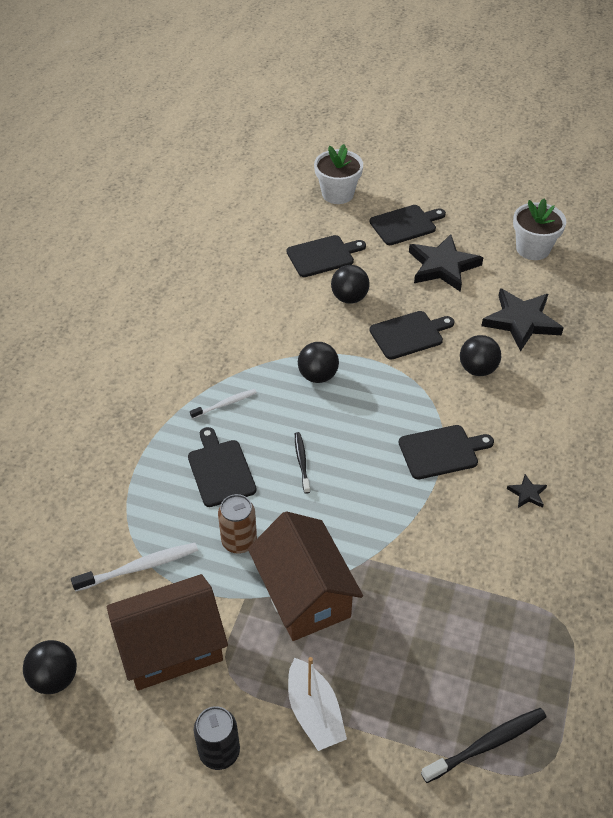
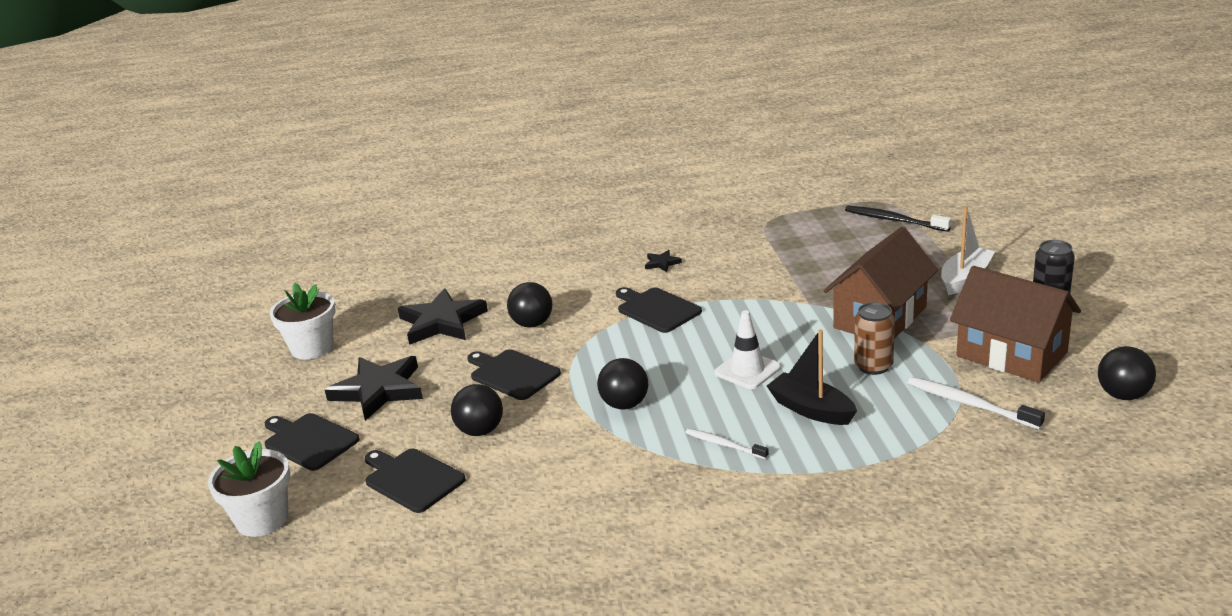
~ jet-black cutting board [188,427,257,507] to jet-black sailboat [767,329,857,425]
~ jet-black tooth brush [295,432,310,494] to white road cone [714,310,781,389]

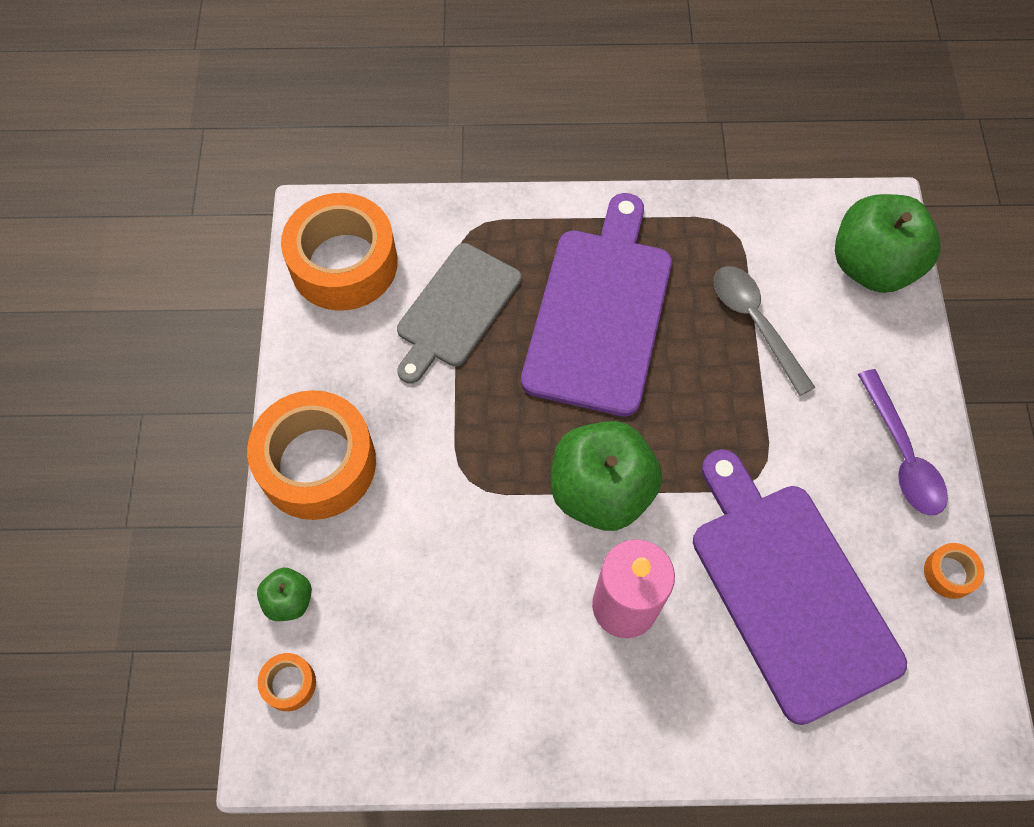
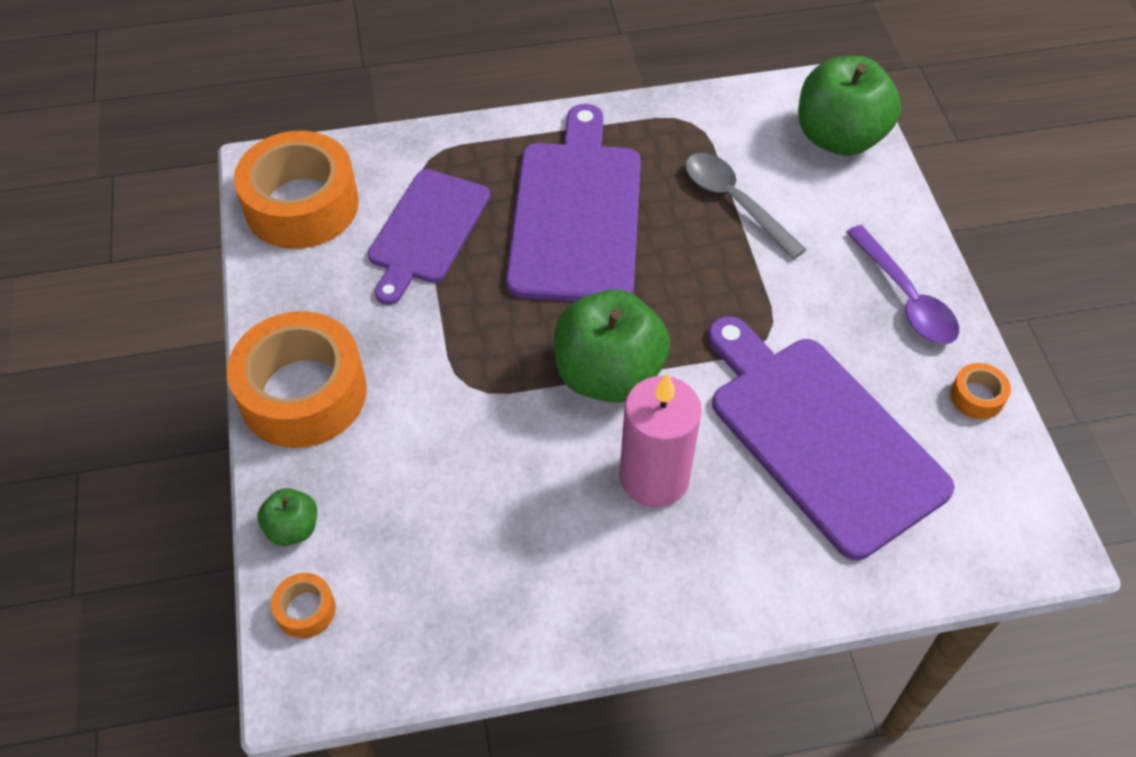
~ grey cutting board [397,243,521,384] to royal purple cutting board [368,169,490,305]

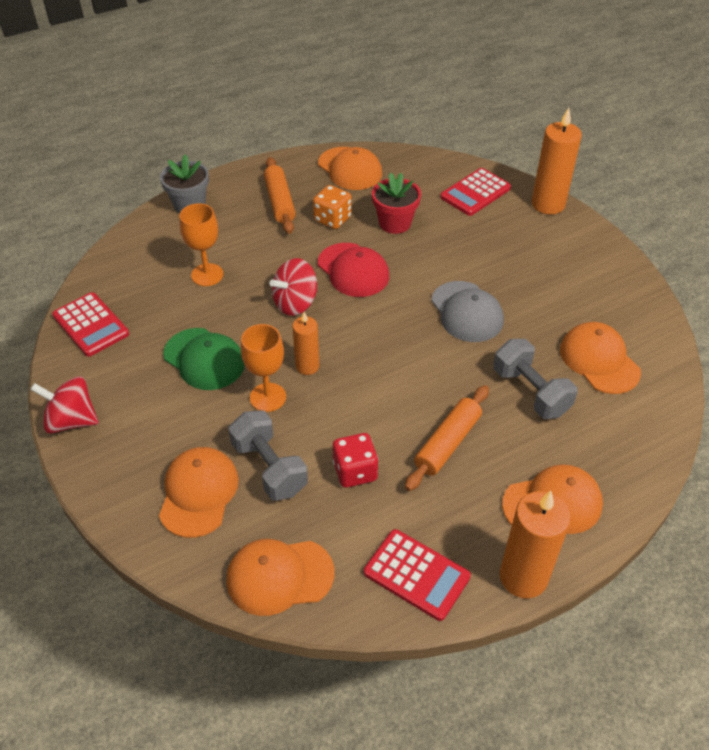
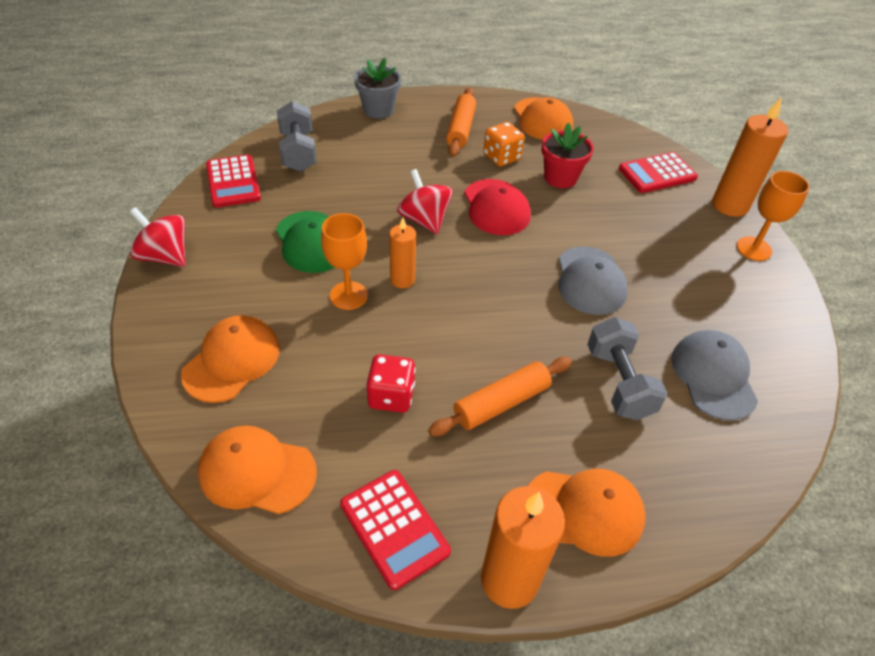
~ orange goblet [179,203,223,286] to [737,171,810,261]
~ grey dumbbell [228,410,308,501] to [277,101,317,172]
~ crimson spinning top [269,258,317,316] = [397,169,453,234] 75 degrees clockwise
~ orange peaked cap [560,322,641,394] to grey peaked cap [671,330,758,421]

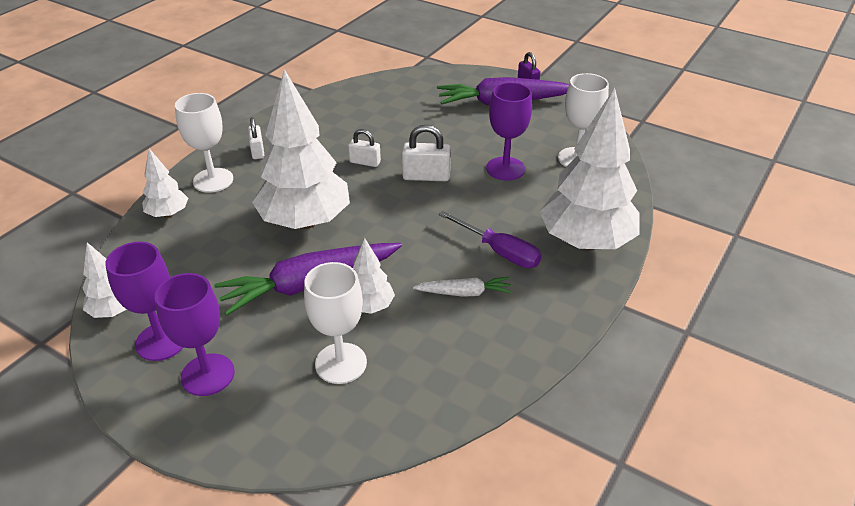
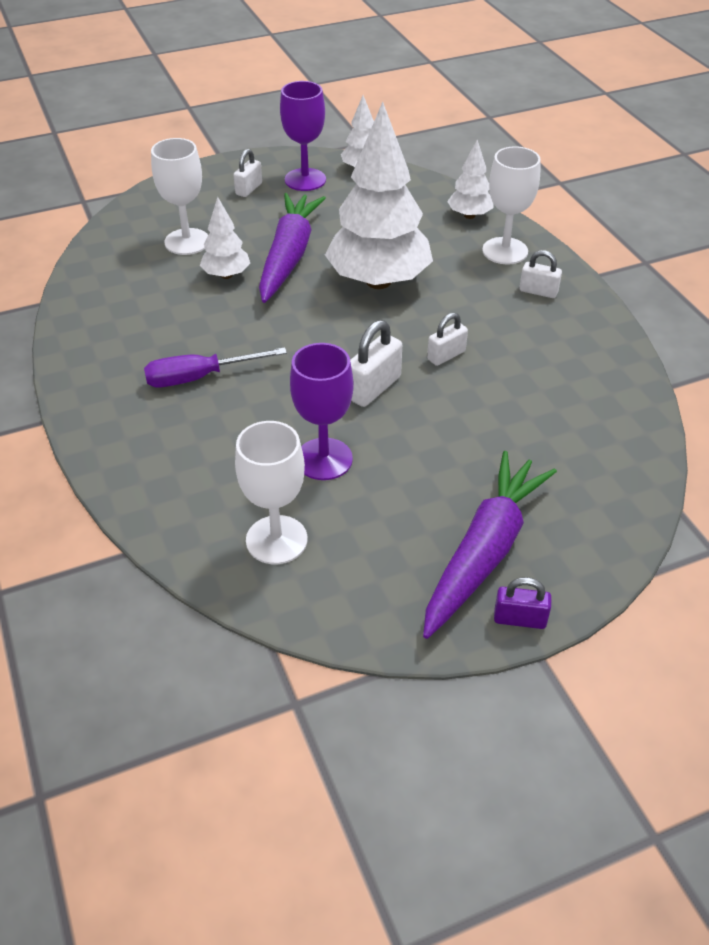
~ royal purple goblet [155,273,235,396] to white small lock [234,149,262,197]
- white carrot [413,277,512,297]
- white tree [540,88,640,250]

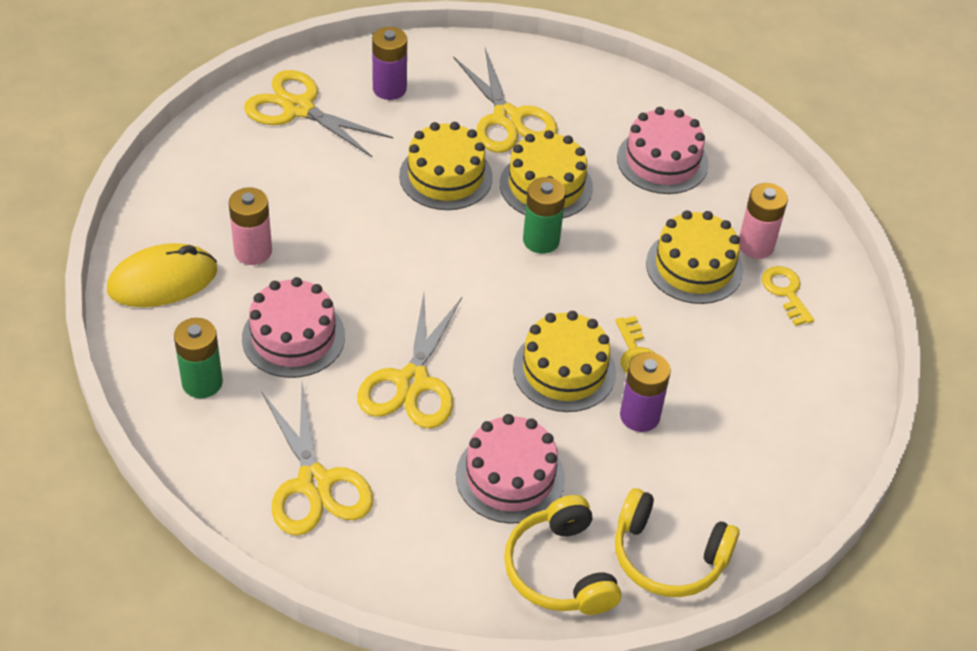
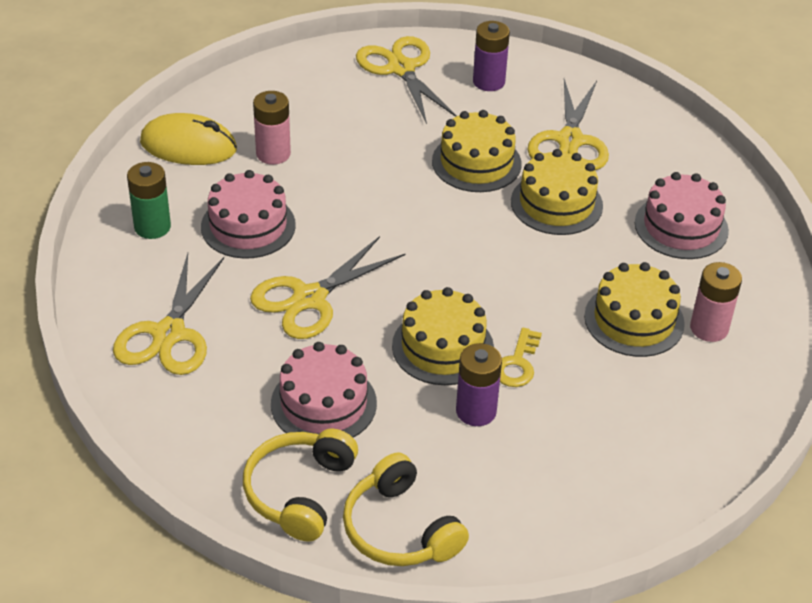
- green power cell [523,177,566,254]
- golden key [762,266,814,326]

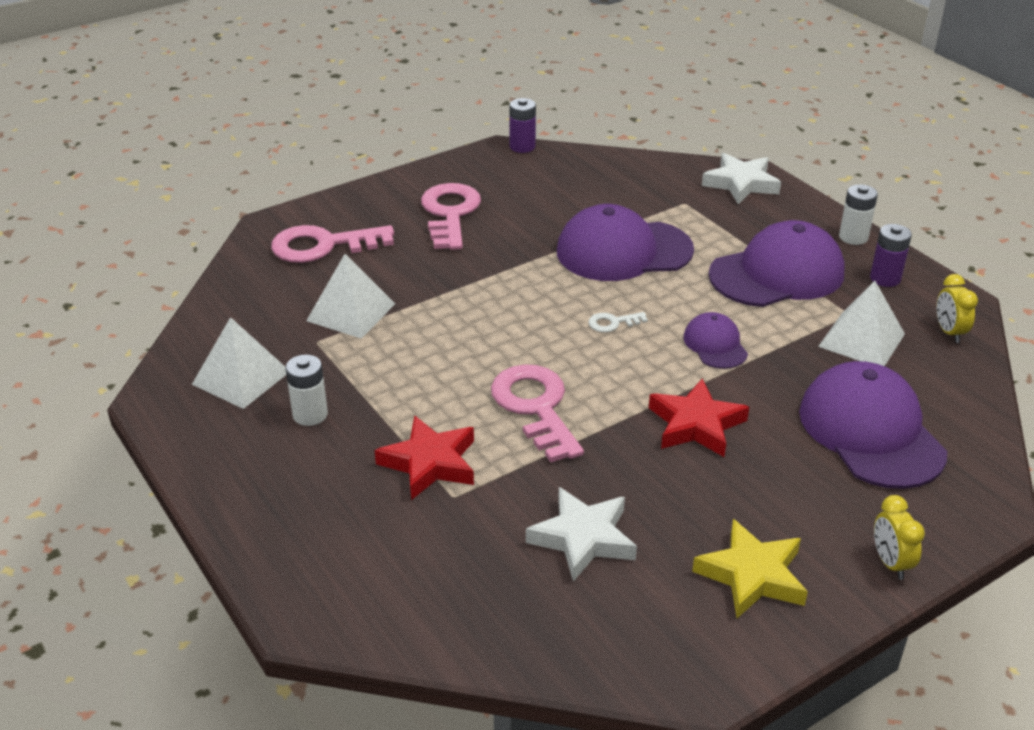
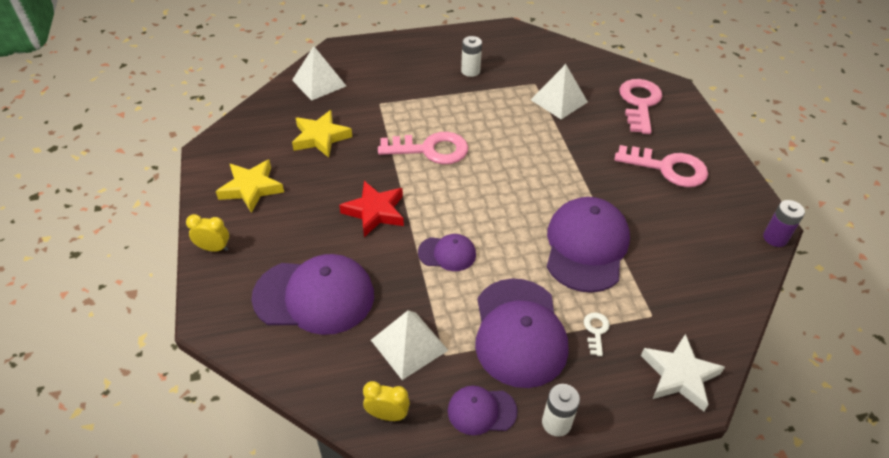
~ white pyramid shape [192,317,286,409] to [292,46,346,101]
- crimson five-pointed star [375,415,474,500]
~ white five-pointed star [526,487,637,582] to golden five-pointed star [292,110,352,158]
~ white key [588,312,648,332] to [584,312,610,356]
~ royal purple power cell [870,224,912,287] to royal purple peaked cap [448,386,517,435]

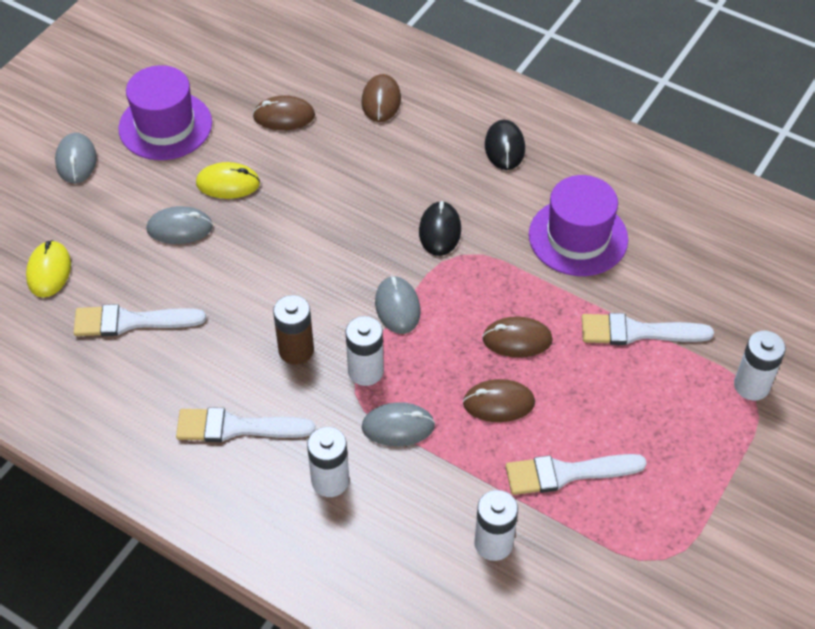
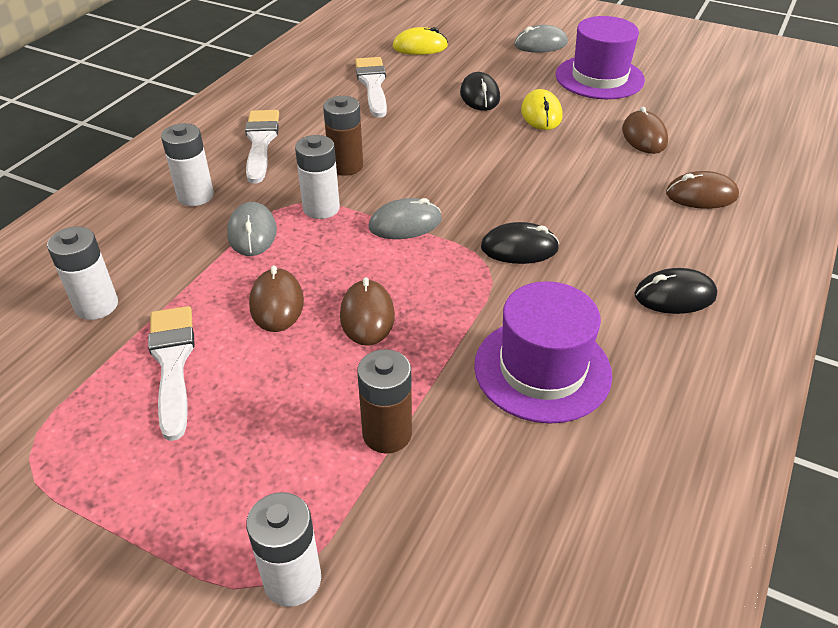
~ grey PC mouse [146,206,213,244] to jet-black PC mouse [460,72,500,111]
~ white paintbrush [582,313,714,345] to dark brown power cell [357,349,412,453]

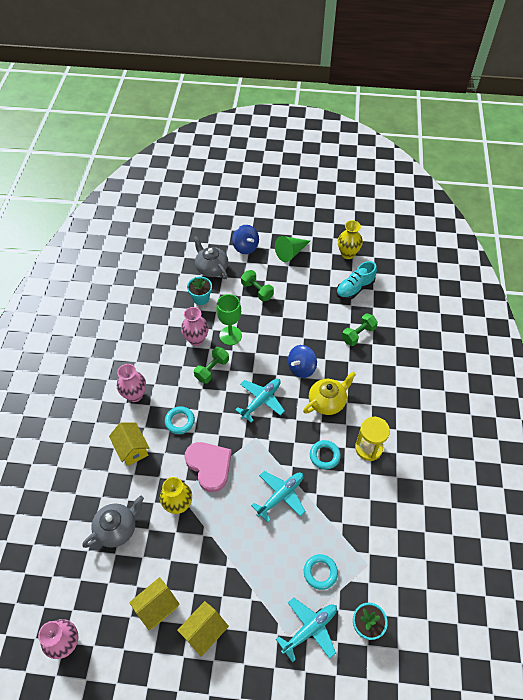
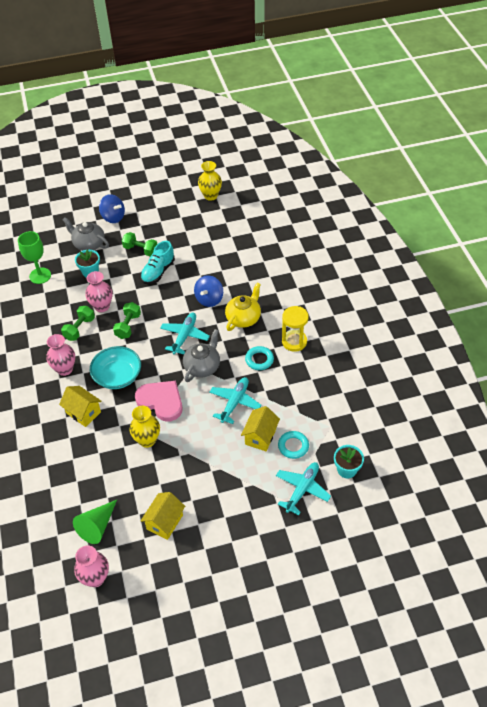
~ grey china teapot [82,495,144,548] to [183,329,220,382]
~ aqua torus [165,406,195,434] to aqua deep dish [90,346,141,389]
~ golden cottage [177,601,229,657] to [241,406,280,451]
~ green goblet [216,294,242,345] to [18,231,51,284]
~ green cone shape [275,236,310,262] to [73,500,117,544]
~ aqua shoe [336,261,377,300] to [140,241,175,284]
~ green dumbbell [342,313,378,346] to [61,306,95,341]

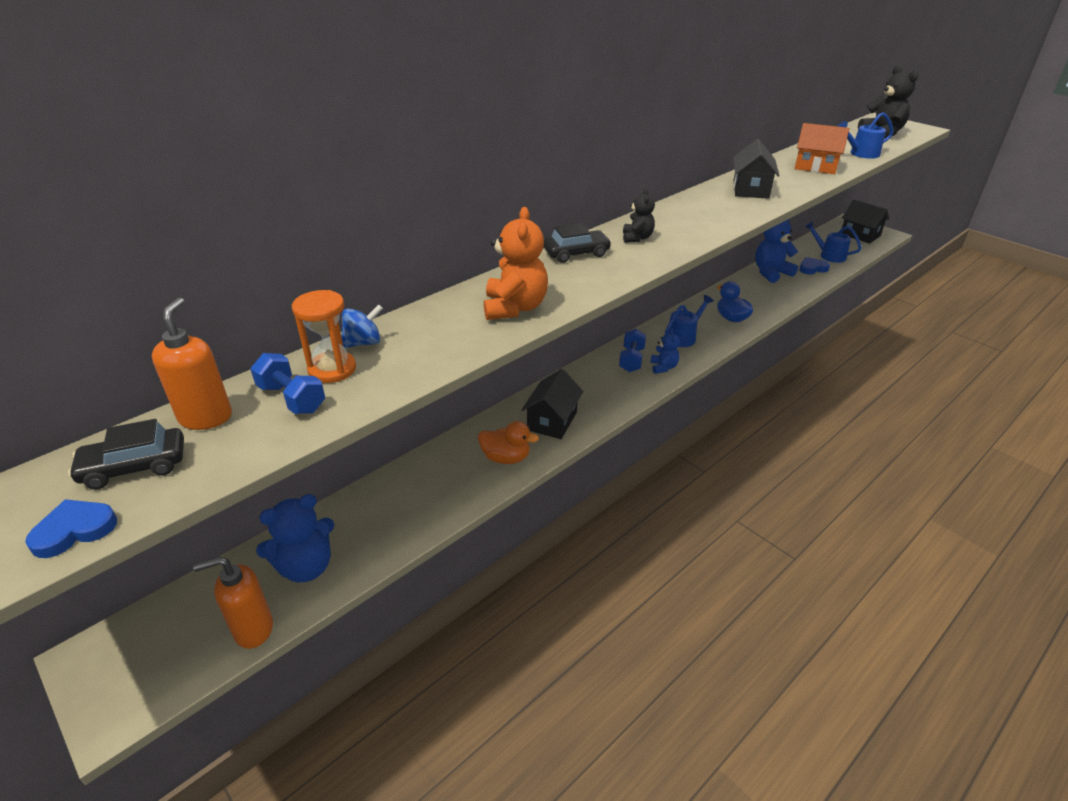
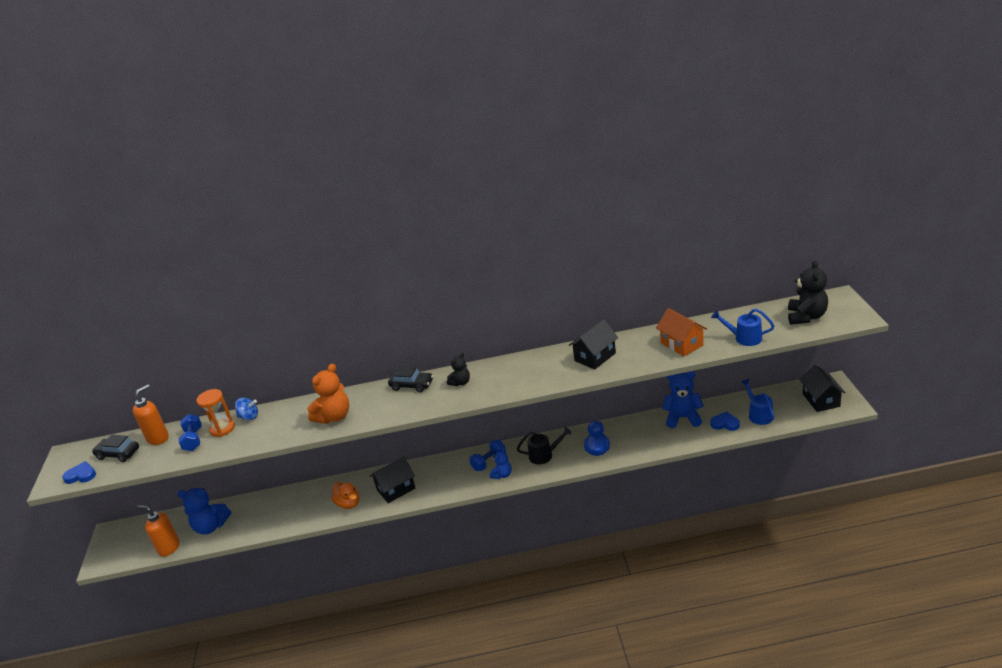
~ blue watering pot [665,295,714,347] to jet-black watering pot [517,427,572,464]

